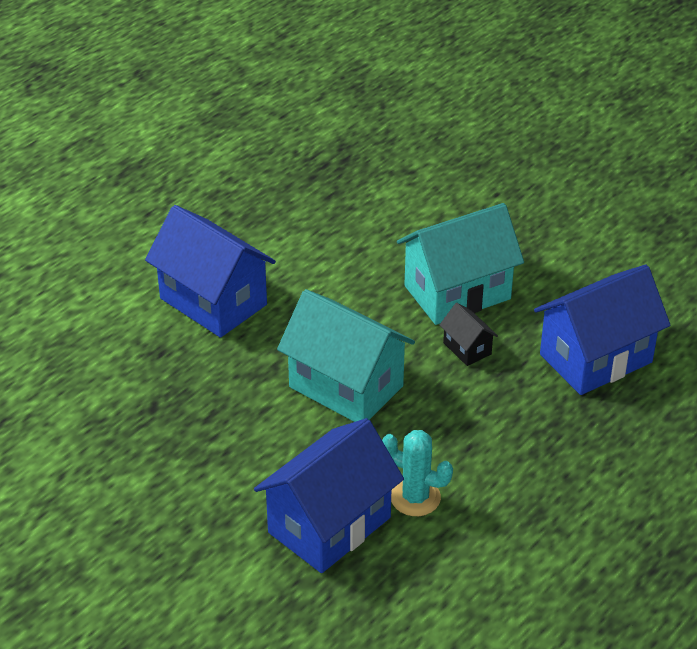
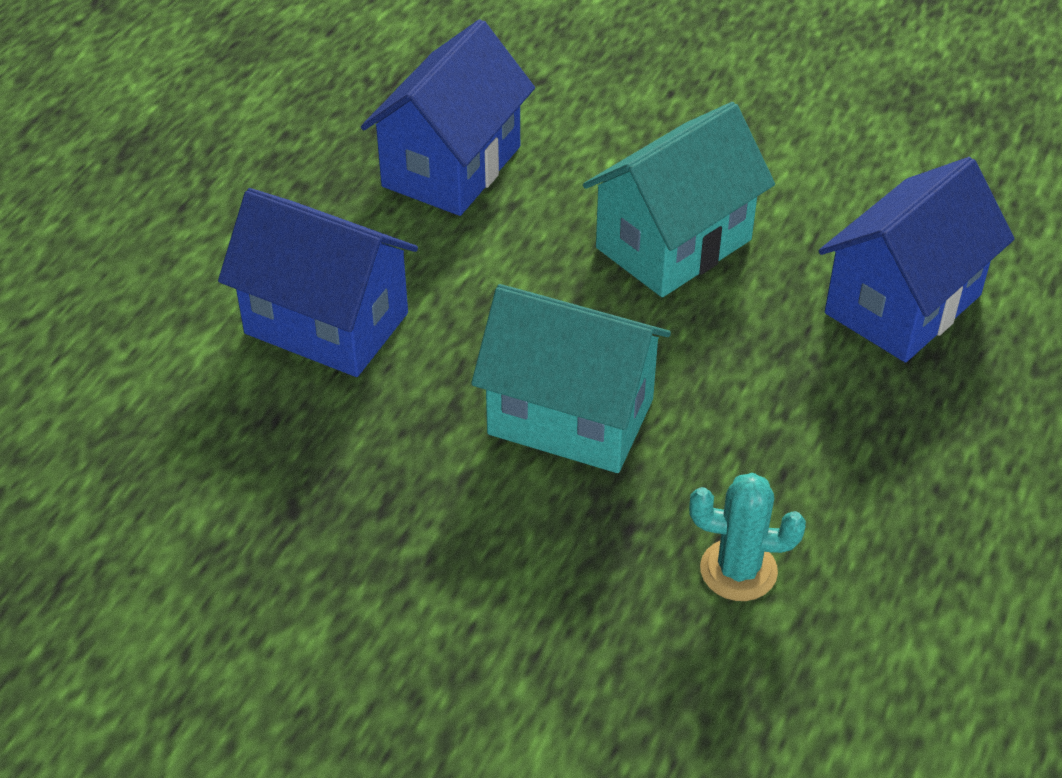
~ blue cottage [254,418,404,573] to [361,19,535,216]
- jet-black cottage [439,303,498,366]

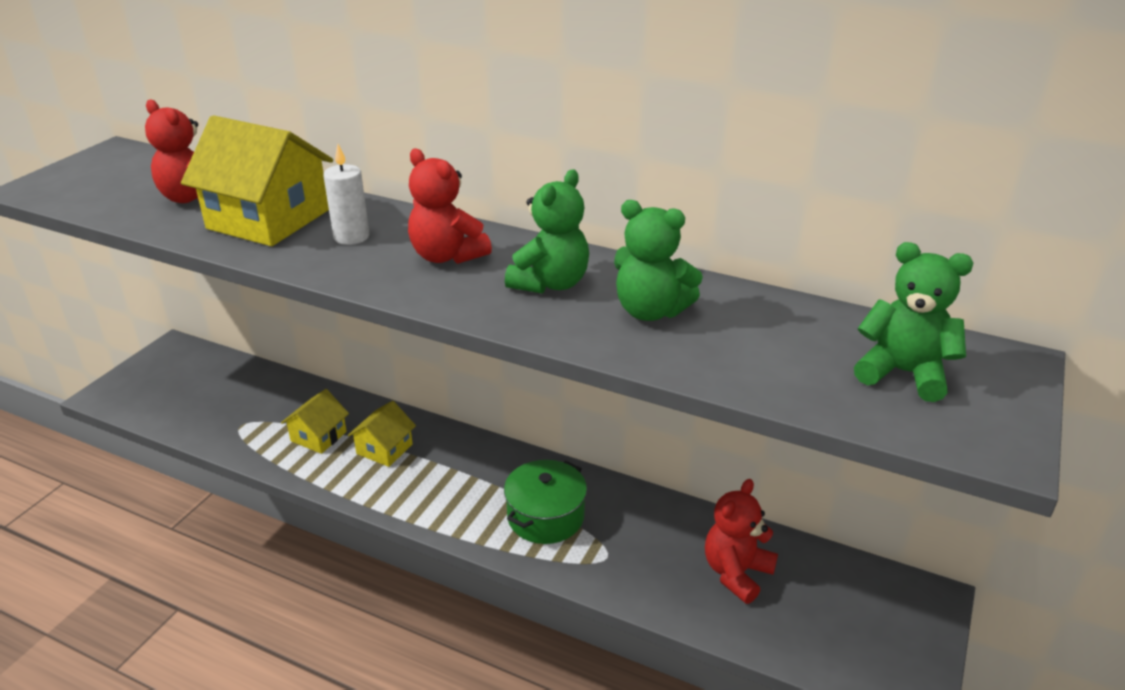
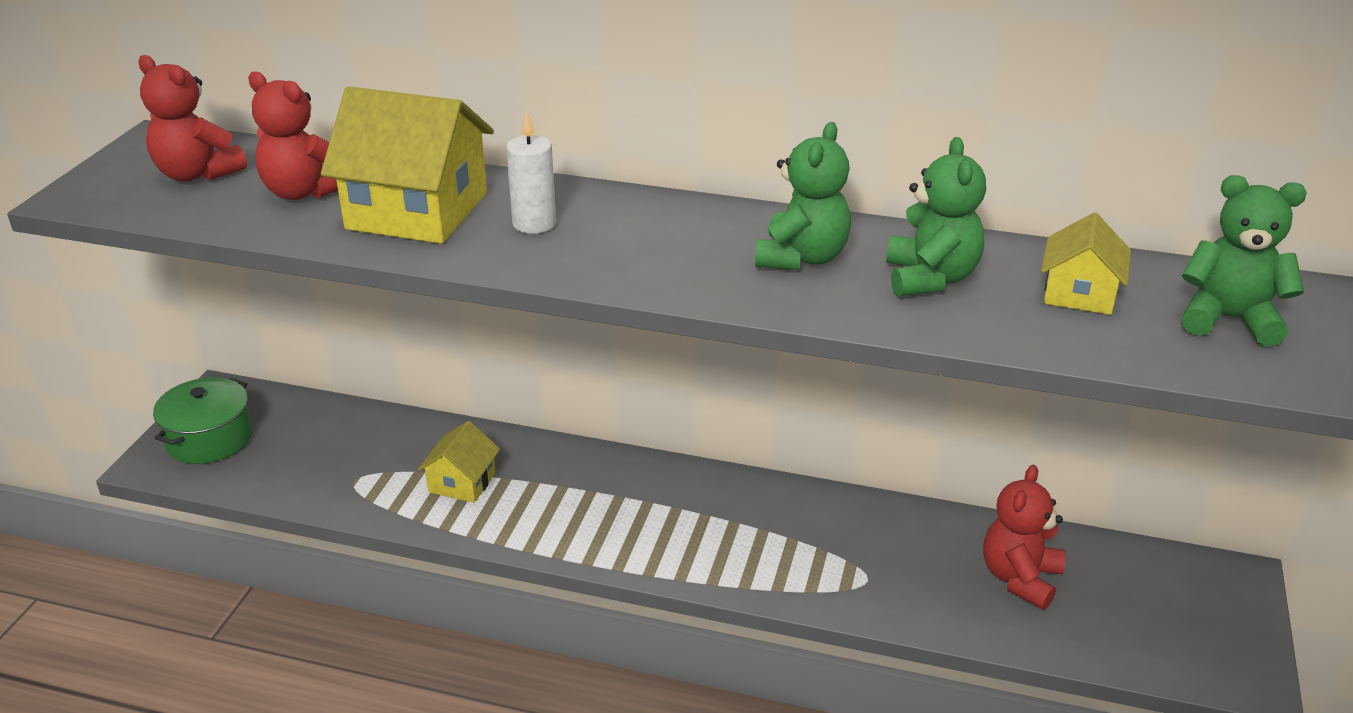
~ golden cottage [348,401,416,467] to [1041,212,1131,315]
~ crimson teddy bear [408,149,492,264] to [138,55,247,182]
~ green stockpot [504,460,587,544] to [153,377,253,464]
~ green teddy bear [614,200,703,321] = [886,137,986,297] 105 degrees counterclockwise

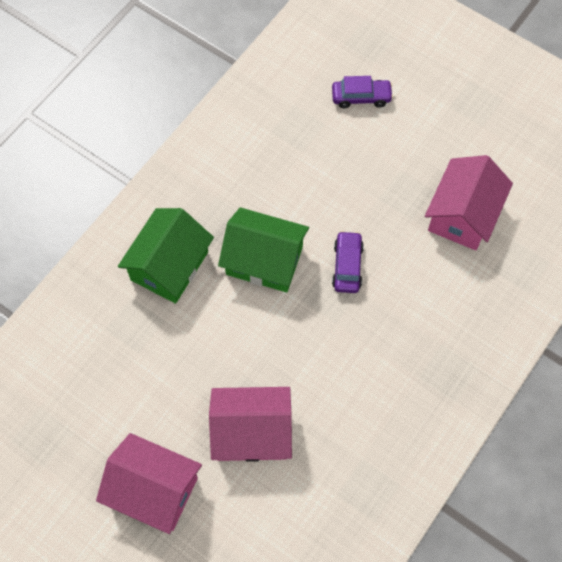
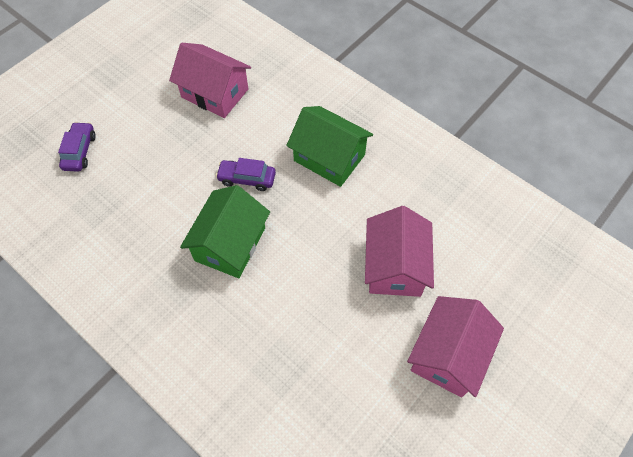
~ green cottage [118,208,214,304] to [286,106,373,187]

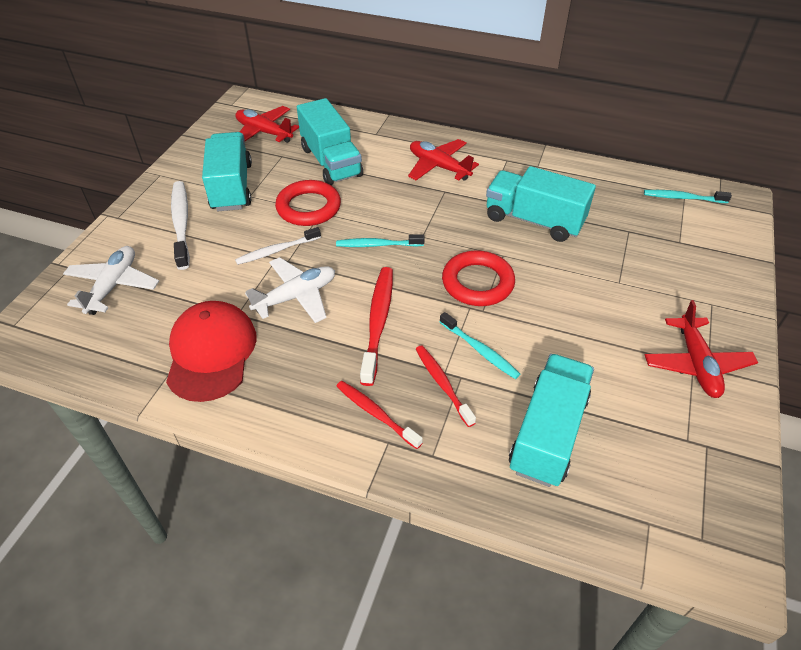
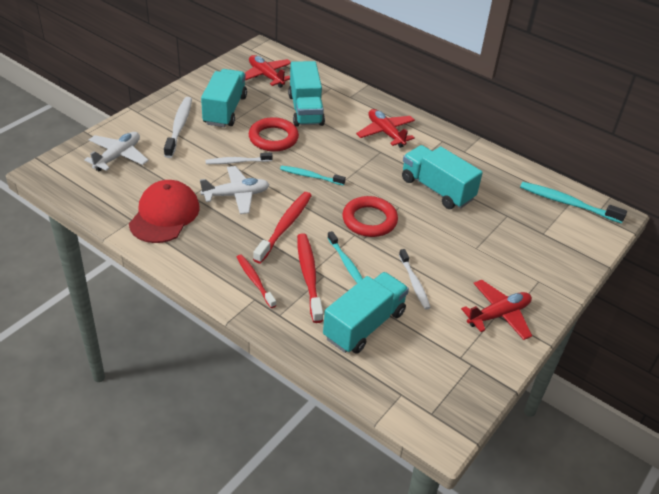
~ crimson tooth brush [416,345,476,427] = [297,233,323,323] x1.54
~ aqua tooth brush [644,190,732,203] = [520,182,627,224] x1.54
~ crimson toy plane [645,300,758,398] = [461,280,532,340] 135 degrees counterclockwise
+ white tooth brush [399,249,431,310]

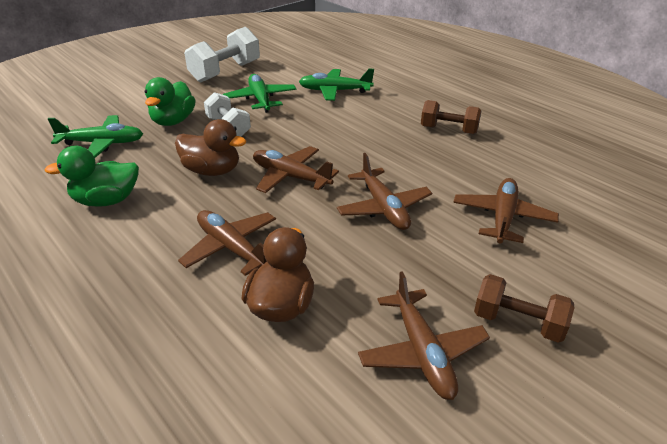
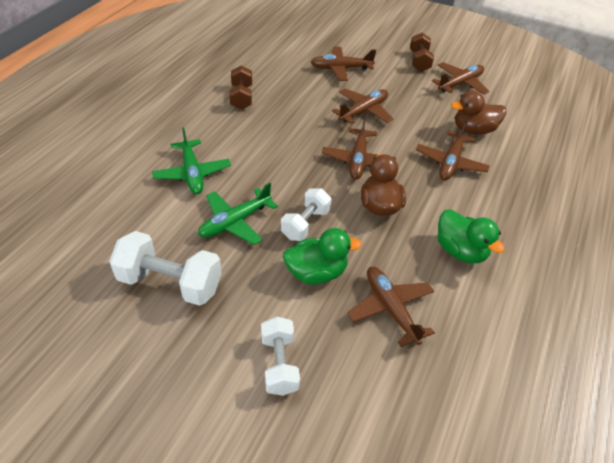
~ green toy plane [48,115,143,158] to dark brown toy plane [347,267,435,347]
+ white dumbbell [261,317,300,396]

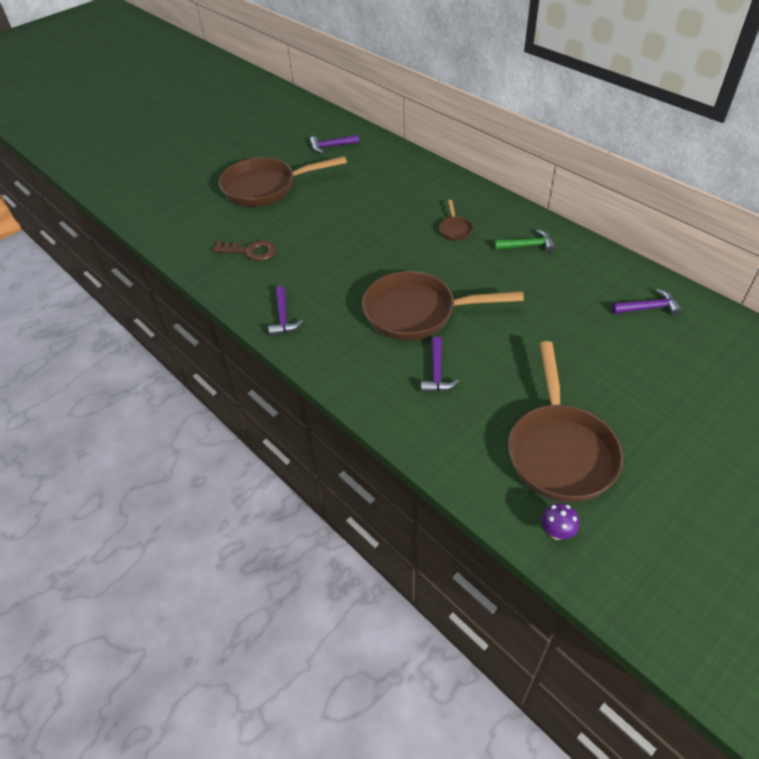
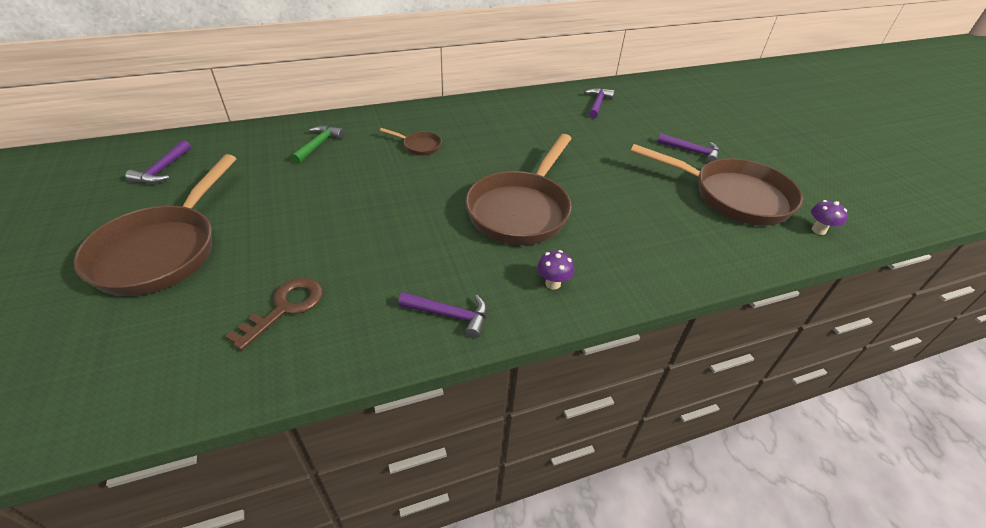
~ royal purple carpenter's hammer [421,337,459,392] to [657,133,719,163]
~ green carpenter's hammer [494,229,556,253] to [291,125,345,164]
+ royal purple toadstool [537,250,574,290]

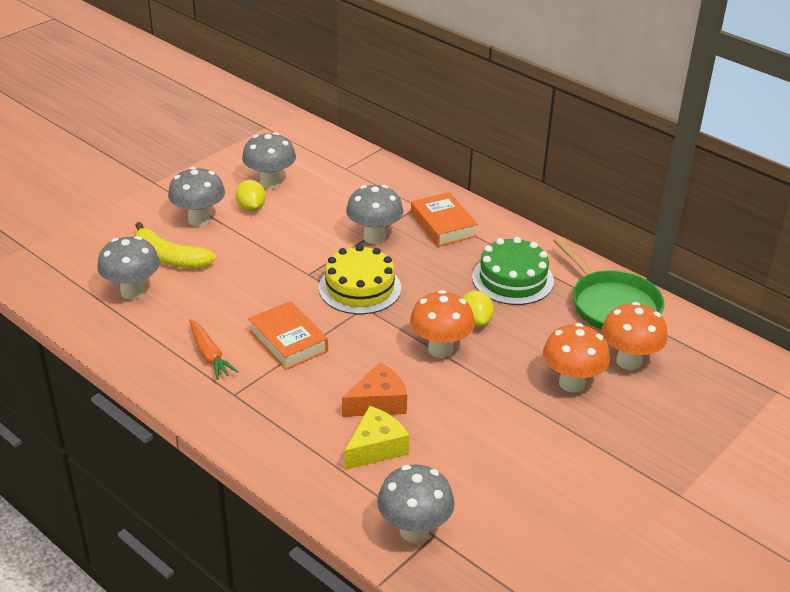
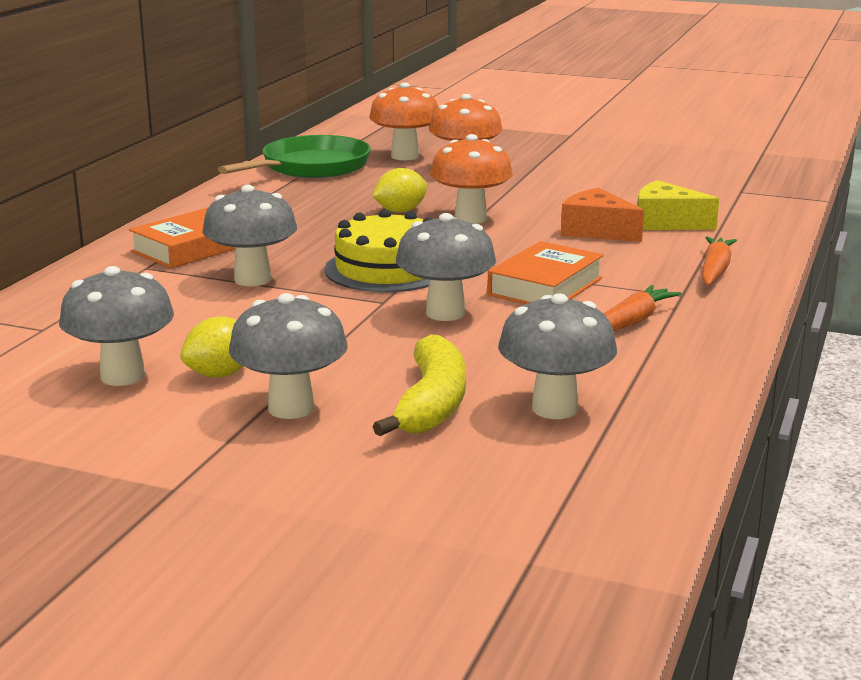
~ grey toadstool [377,465,454,543] to [396,213,496,321]
- green gateau [472,237,554,305]
+ orange carrot [702,236,737,286]

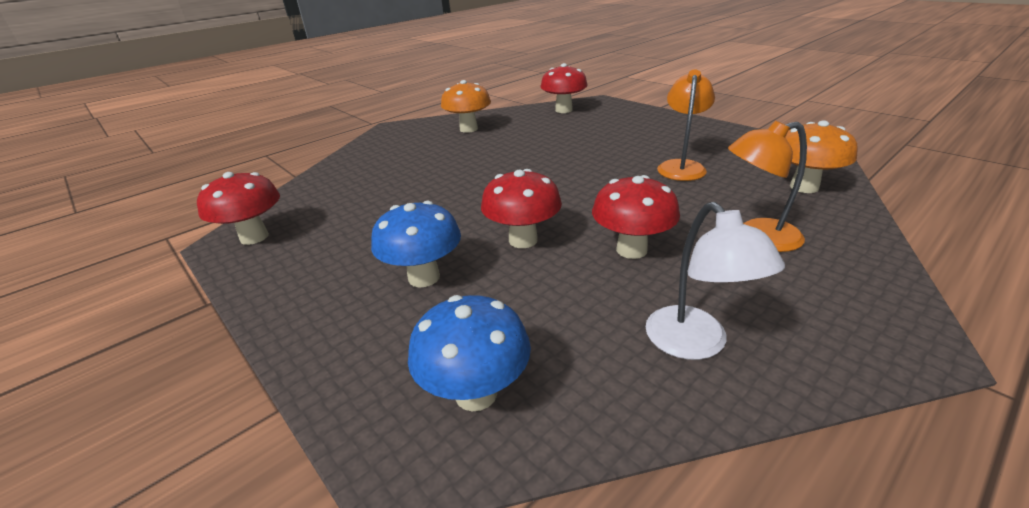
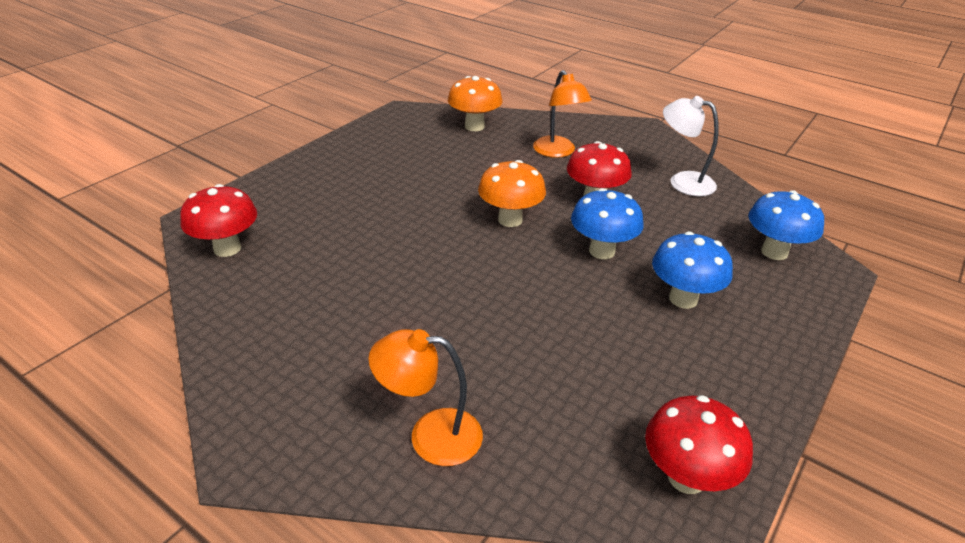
~ orange toadstool [441,80,491,133] to [478,160,546,227]
~ crimson toadstool [481,169,562,248] to blue toadstool [571,188,644,259]
~ white desk lamp [646,202,785,360] = [663,96,719,196] 120 degrees counterclockwise
~ orange desk lamp [657,70,715,181] to [369,329,483,466]

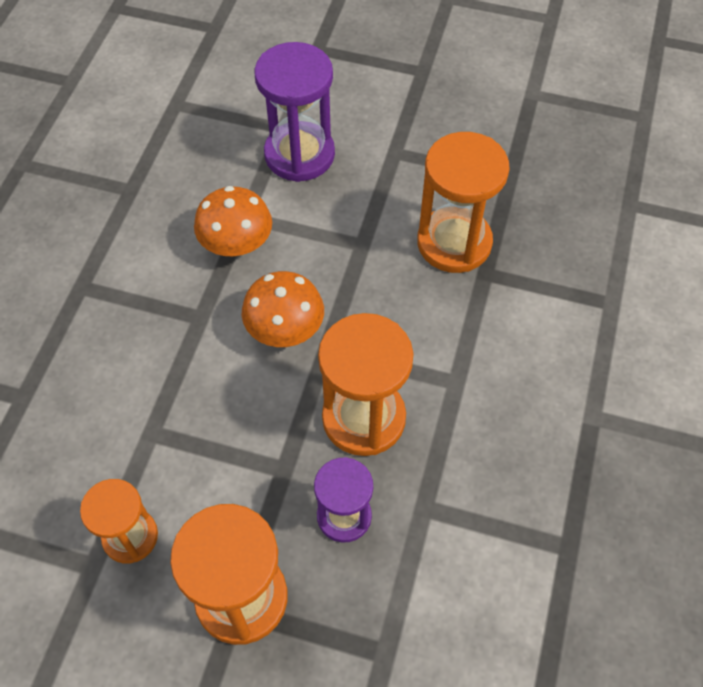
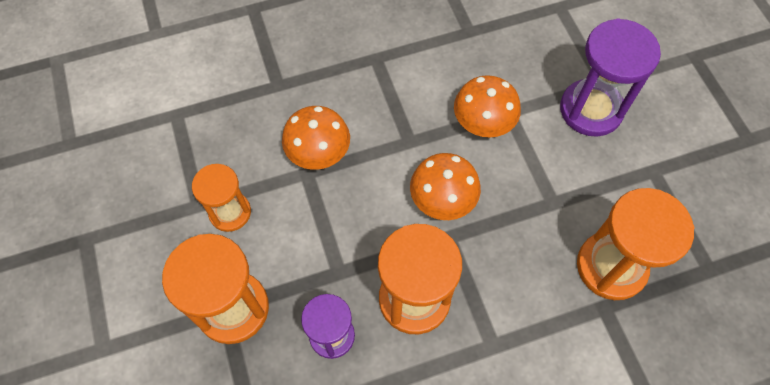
+ orange toadstool [282,106,350,170]

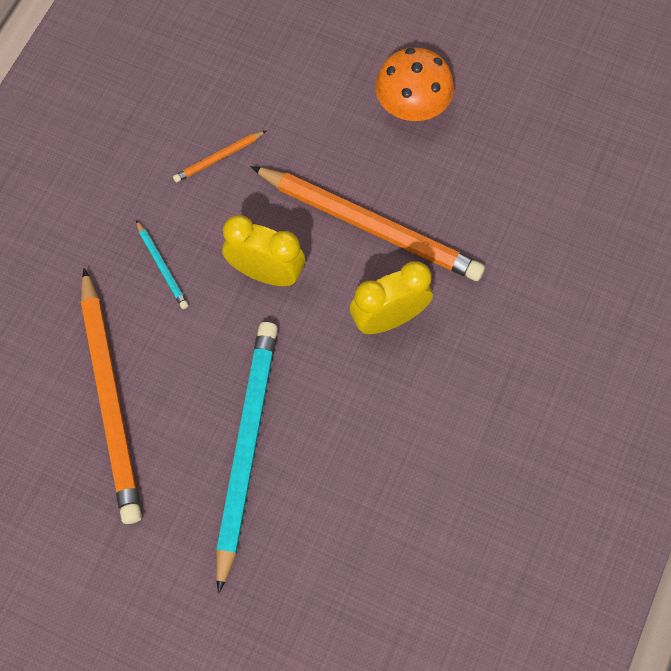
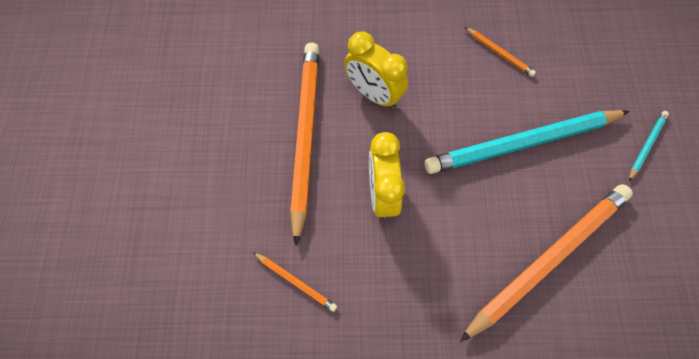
~ aqua wooden pencil [136,220,189,309] to [629,111,669,181]
- orange toadstool [375,47,454,121]
+ orange wooden pencil [465,27,536,77]

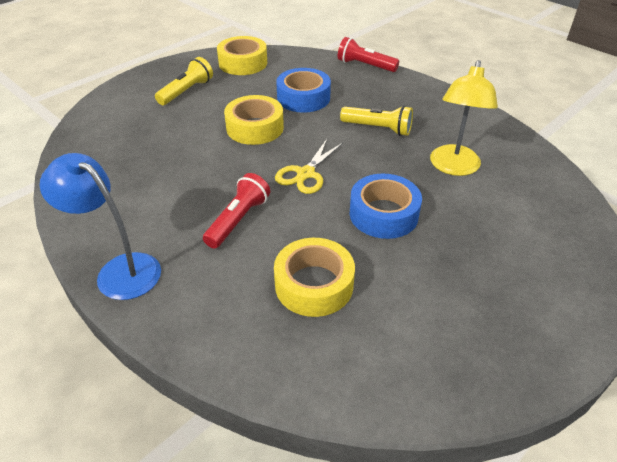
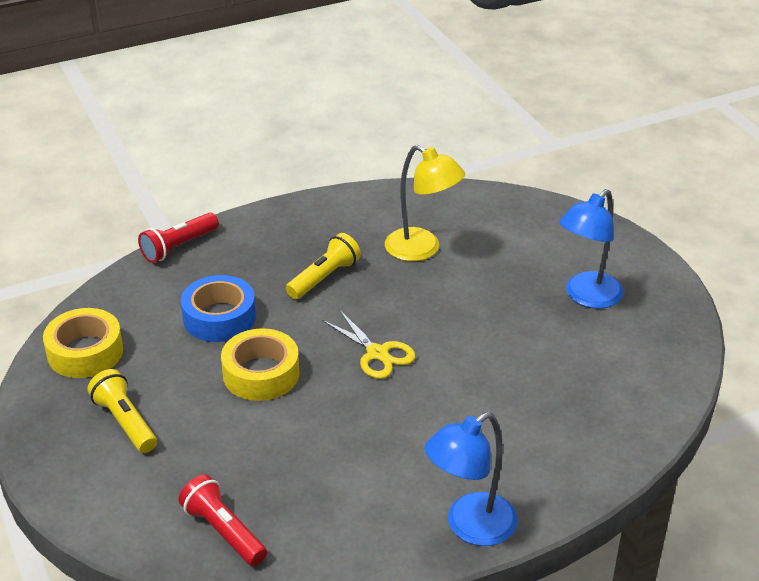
~ crimson torch [203,173,270,249] to [178,474,267,566]
- golden sticky tape [274,238,355,317]
- blue sticky tape [350,174,422,239]
+ blue desk lamp [559,189,624,309]

